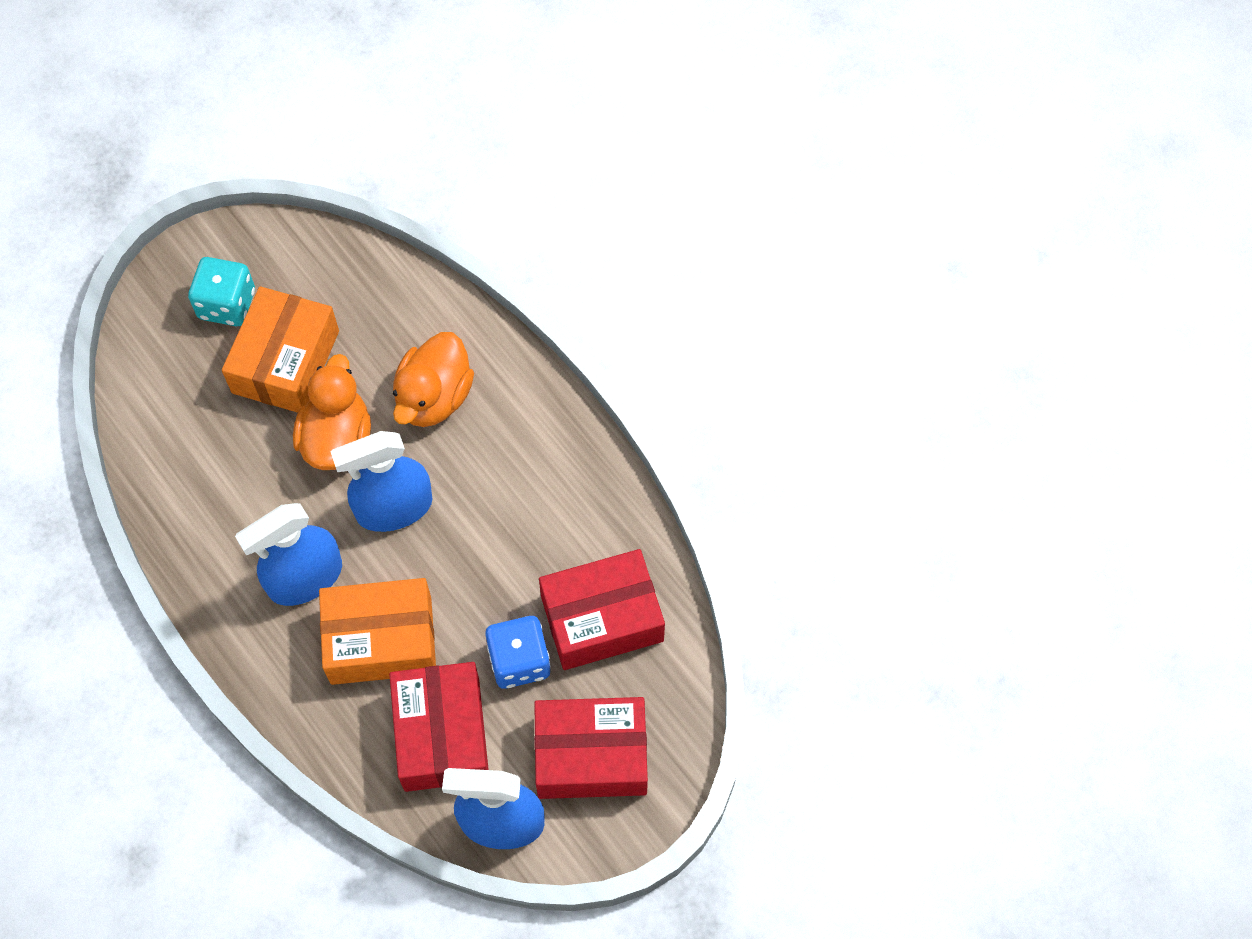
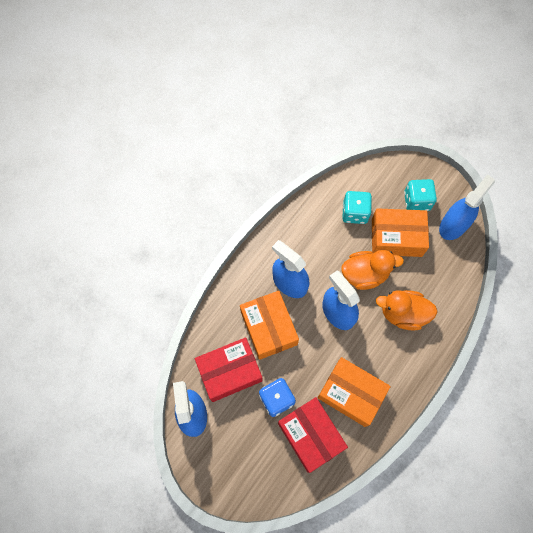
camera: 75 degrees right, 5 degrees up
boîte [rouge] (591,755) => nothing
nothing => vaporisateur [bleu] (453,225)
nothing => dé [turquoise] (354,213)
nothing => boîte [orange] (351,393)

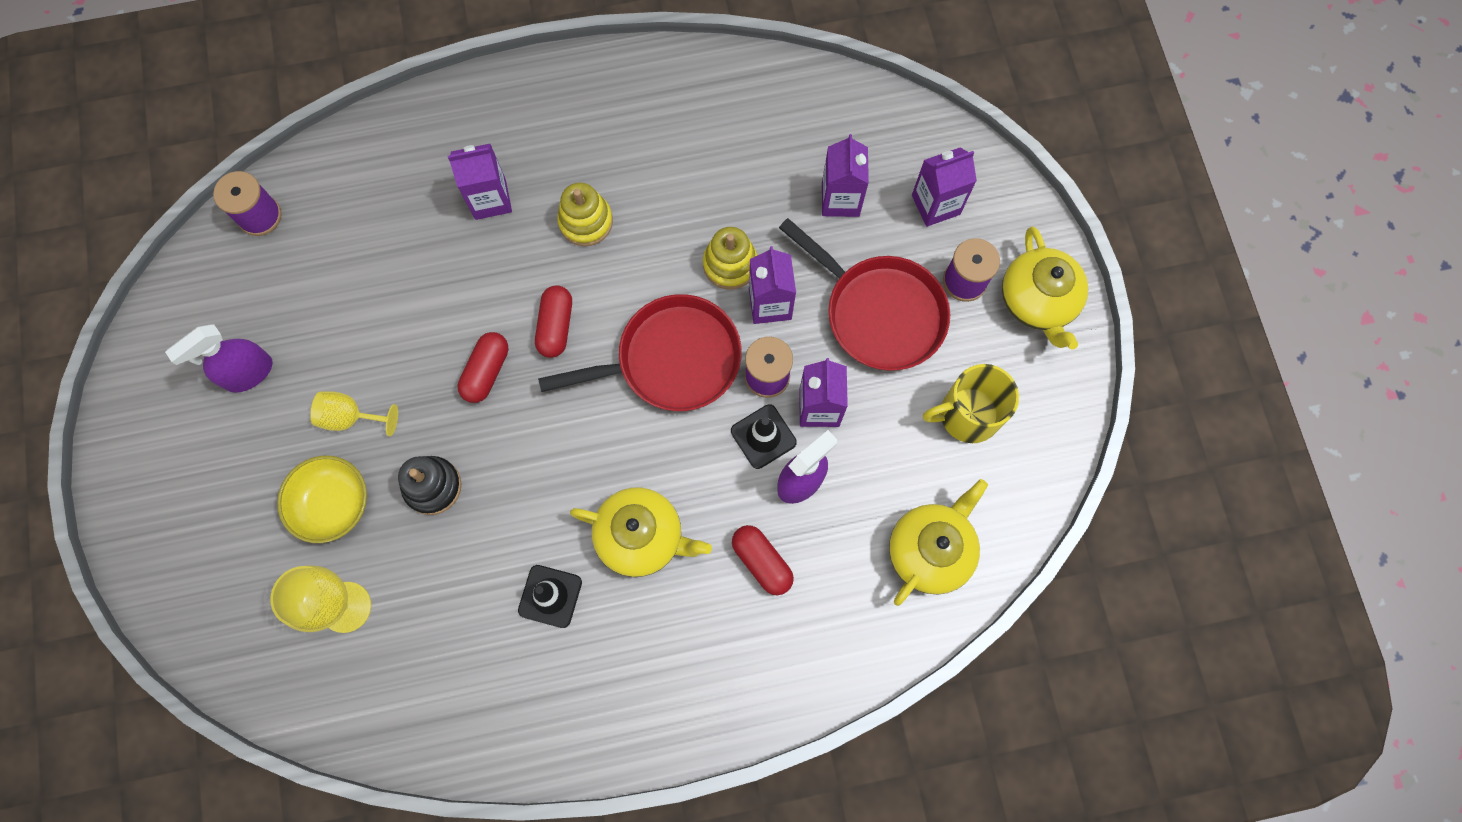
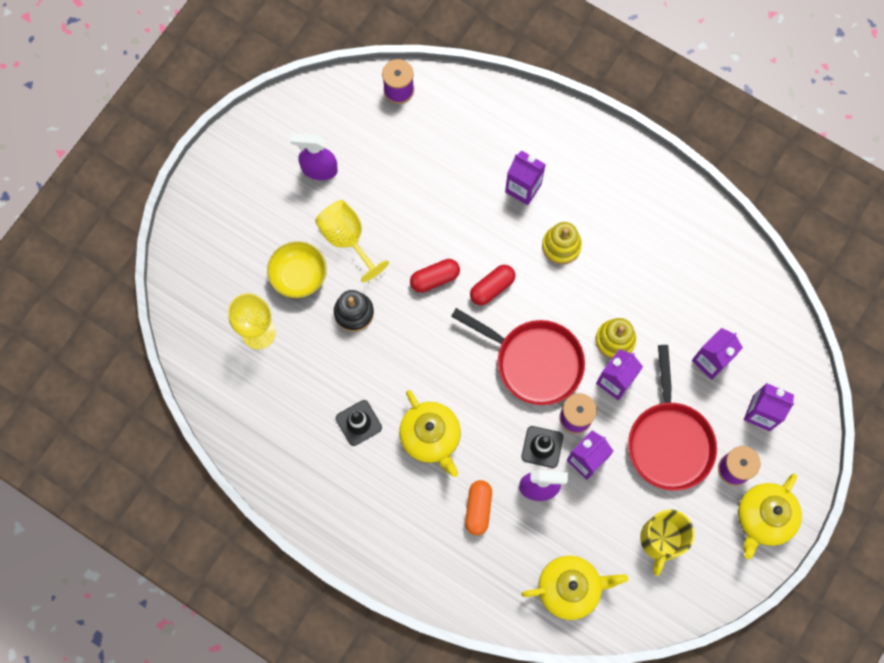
camera: 45 degrees right, 0 degrees up
tasse [jaune] (967,415) => tasse [jaune] (661,540), 105 degrees counterclockwise
verre à pied [jaune] (351,417) => verre à pied [jaune] (347,239), x1.50
gélule [rouge] (762,562) => gélule [orange] (478,509)

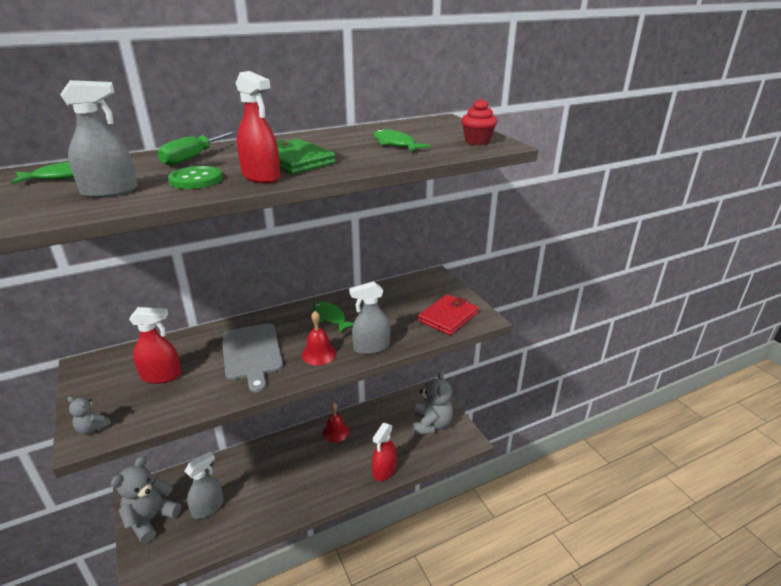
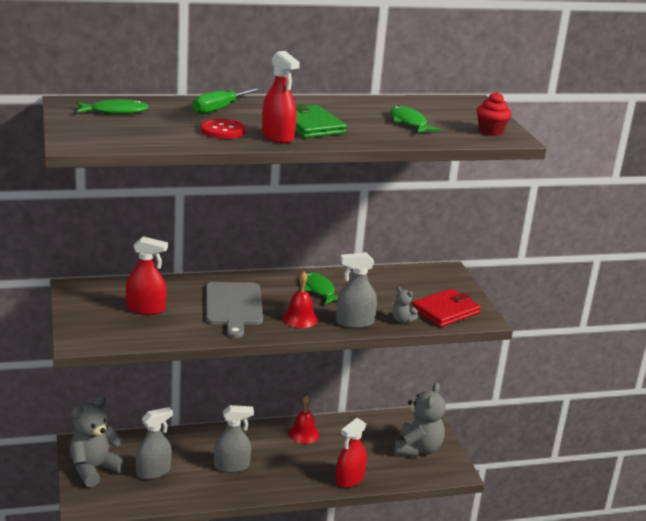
camera: 10 degrees right, 5 degrees down
vaporisateur [gris] (110,191) => vaporisateur [gris] (231,466), shifted
bouton [vert] (196,179) => bouton [rouge] (222,131)
ours en peluche [gris] (92,428) => ours en peluche [gris] (402,320), shifted

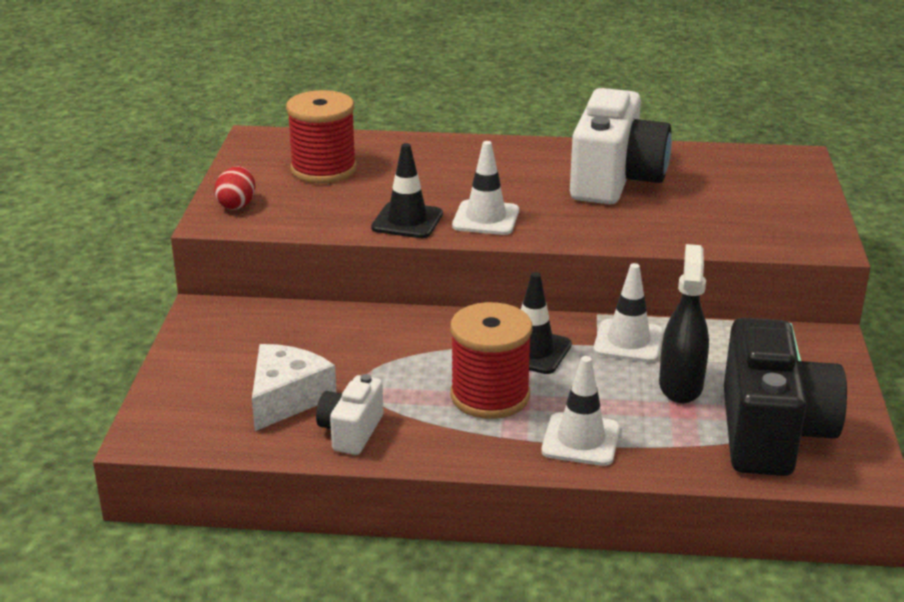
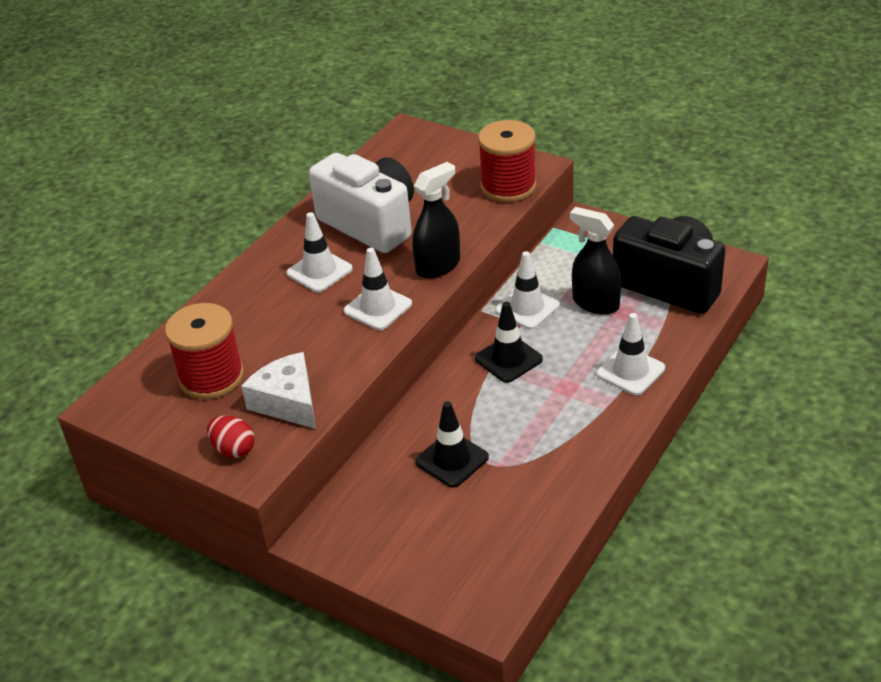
camera: 60 degrees left, 10 degrees up
cône de chantier [noir] (407,221) => cône de chantier [noir] (452,460), shifted
bobine [rouge] (490,396) => bobine [rouge] (508,186), shifted
fromage [blanc] (287,398) => fromage [blanc] (288,402), shifted
appareil photo [blanc] (351,432) => nothing
nothing => vaporisateur [noir] (438,266)
nothing => cône de chantier [blanc] (319,271)

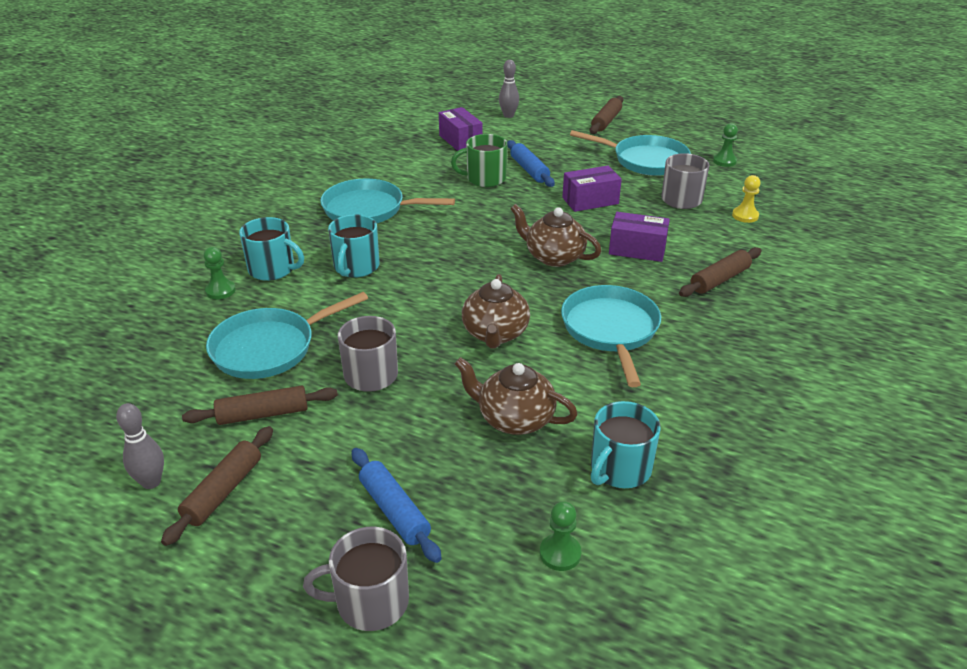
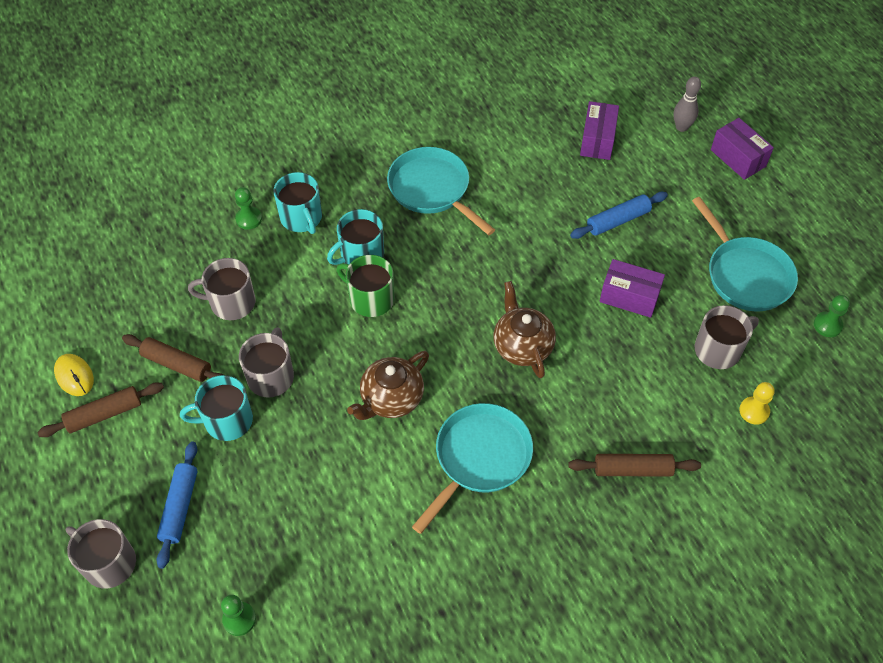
camera: 40 degrees right, 20 degrees up
rouleau à pâtisserie [marron] (606,121) => nothing
tasse [vert] (484,179) => tasse [vert] (370,298), shifted
rouleau à pâtisserie [bleu] (529,170) => rouleau à pâtisserie [bleu] (618,220), 45 degrees clockwise
boîte [violet] (637,249) => boîte [violet] (738,158), shifted
poêle [turquoise] (269,348) => tasse [gris] (231,303)
théière [marron] (514,419) => nothing
tasse [turquoise] (619,469) => tasse [turquoise] (227,420), shifted
quille [gris] (151,482) => souris [jaune] (74,376)

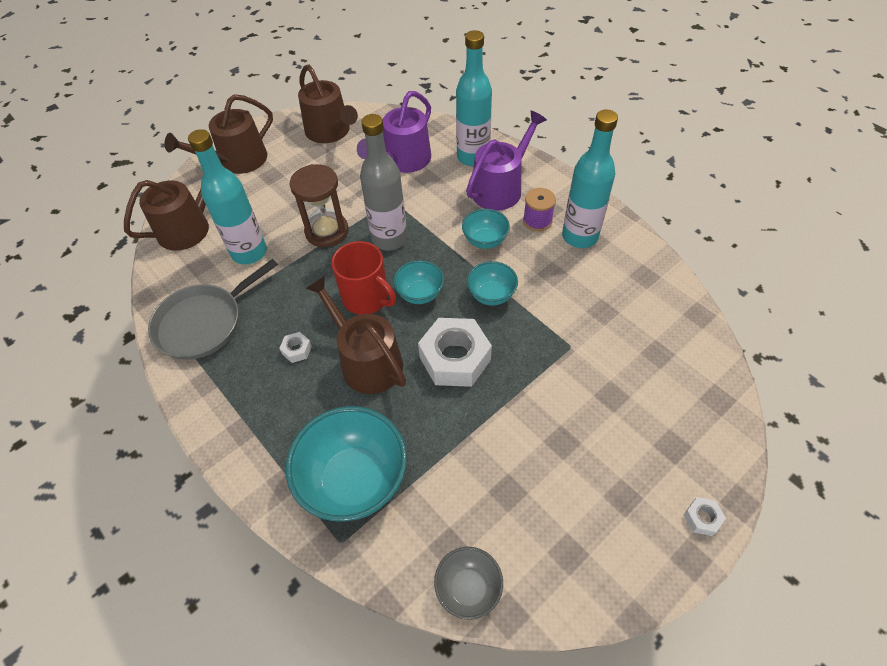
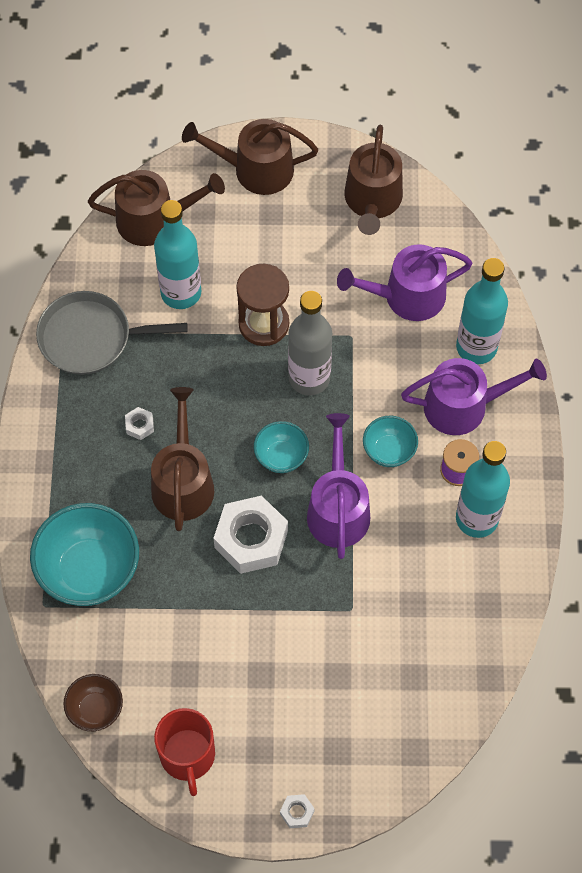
camera: 40 degrees right, 10 degrees up
tasse [rouge] (366,298) => tasse [rouge] (187,756), shifted
bol [turquoise] (491,295) => arrosoir [violet] (338,508)
bol [gris] (468,588) => bol [marron] (95,709)

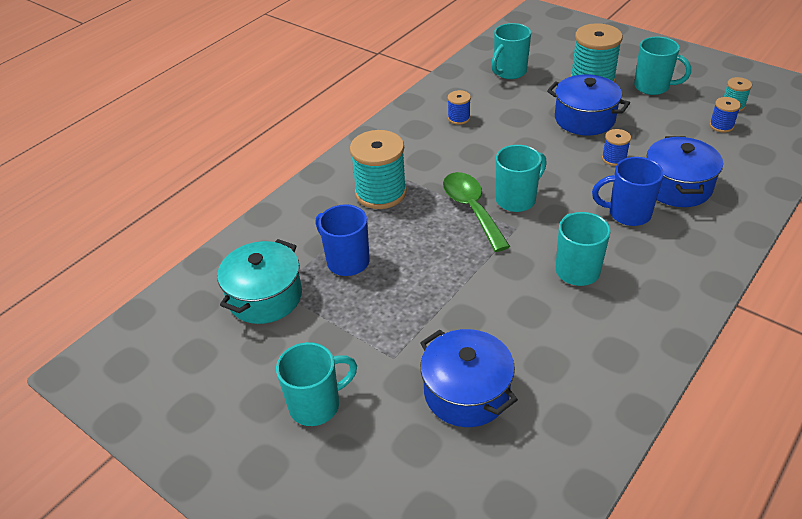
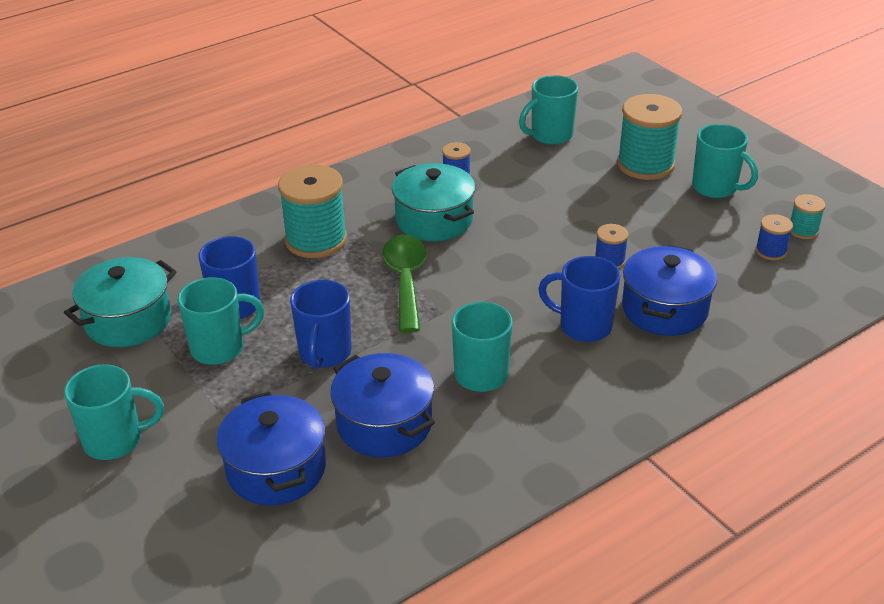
camera: 15 degrees right, 5 degrees down
marmite [bleu] (584,119) => marmite [bleu] (384,424), shifted
tasse [turquoise] (517,199) => tasse [turquoise] (219,348), shifted
nothing => marmite [turquoise] (434,220)
nothing => tasse [bleu] (324,353)

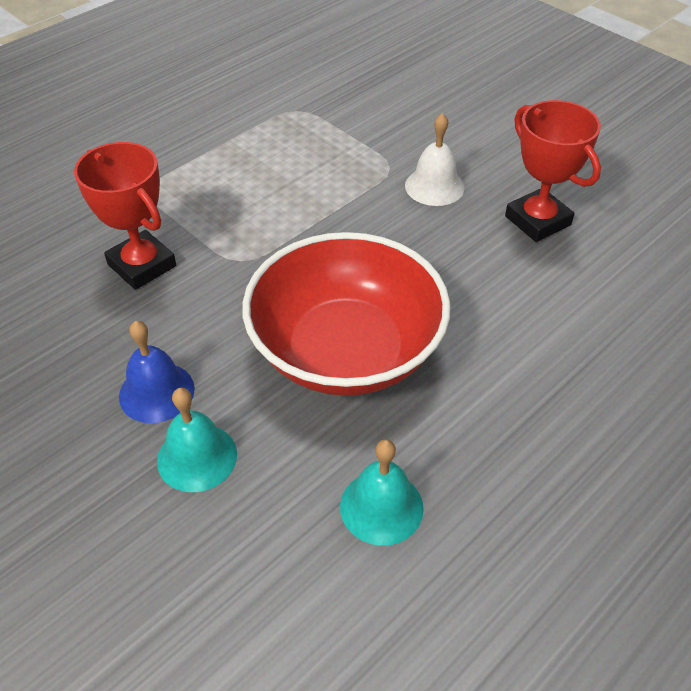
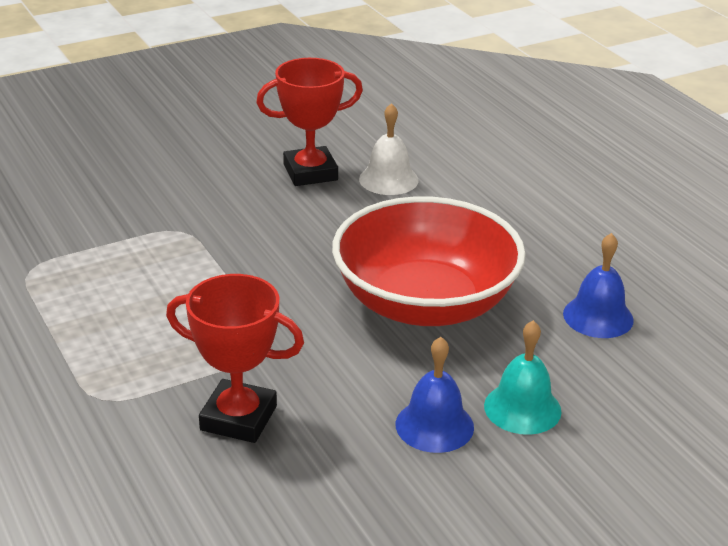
camera: 75 degrees left, 15 degrees down
cloche [blanc] (434,186) => cloche [blanc] (388,179), shifted
trophée [rouge] (142,265) => trophée [rouge] (238,418), 45 degrees clockwise
cloche [turquoise] (381,507) => cloche [bleu] (598,316)

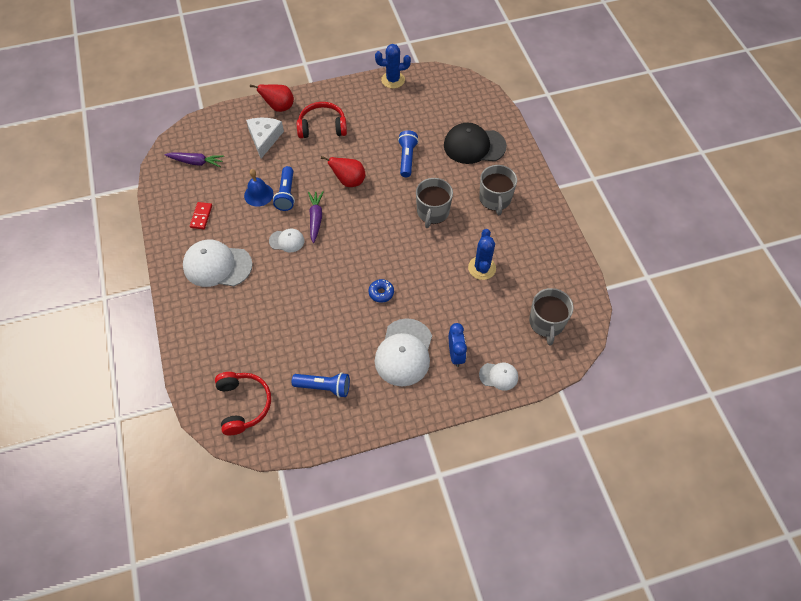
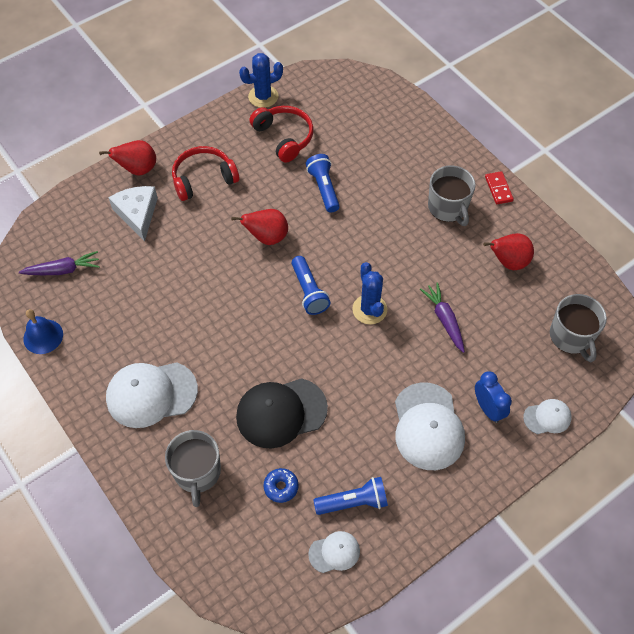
camera: 20 degrees left, 0 degrees up
casquette [noir] (474,146) => casquette [noir] (281,412), shifted
lampe de poche [bleu] (286,194) => lampe de poche [bleu] (309,291), shifted
cloche [bleu] (258,194) => cloche [bleu] (43,336), shifted
tasse [gris] (432,212) => tasse [gris] (197,472), shifted
carotte [violet] (315,218) => carotte [violet] (444,319), shifted
domino [rouge] (201,216) => domino [rouge] (498,189), shifted
casquette [blanc] (287,241) => casquette [blanc] (334,552), shifted
cactus [bleu] (482,268) => cactus [bleu] (369,309), shifted
beignet [bleu] (381,293) => beignet [bleu] (281,487), shifted
casque audio [rouge] (243,404) => casque audio [rouge] (284,137), shifted
nothing => poire [rouge] (508,262)

